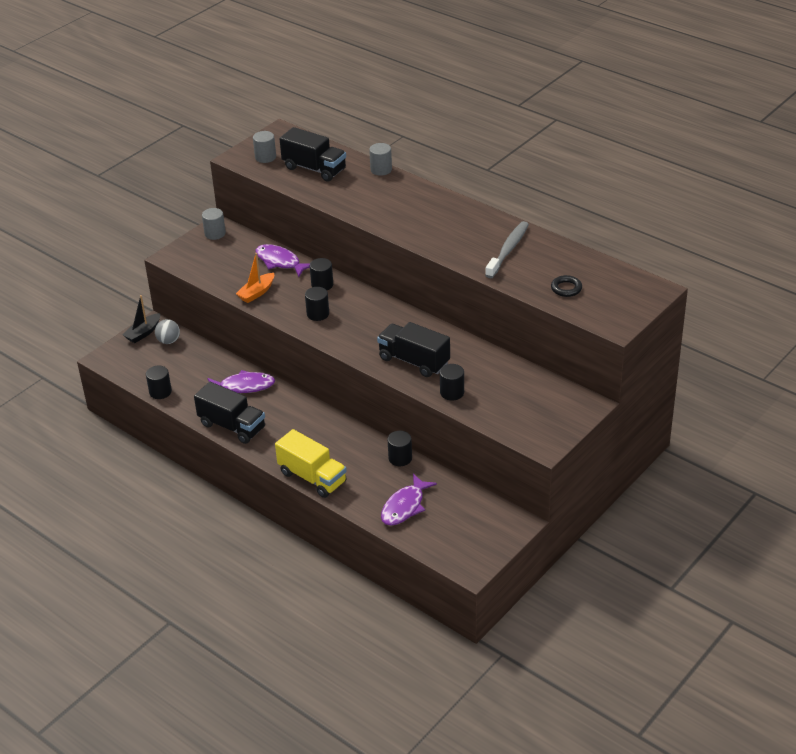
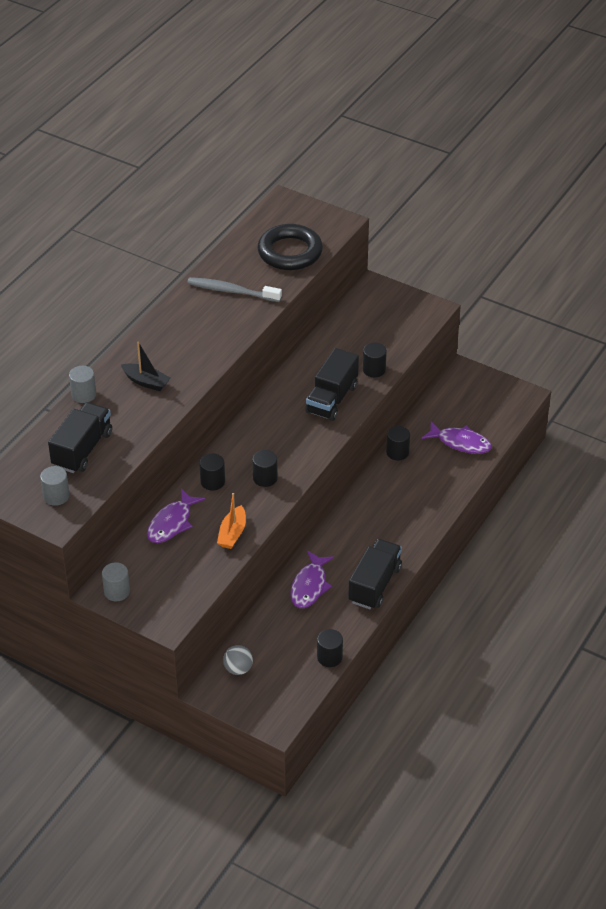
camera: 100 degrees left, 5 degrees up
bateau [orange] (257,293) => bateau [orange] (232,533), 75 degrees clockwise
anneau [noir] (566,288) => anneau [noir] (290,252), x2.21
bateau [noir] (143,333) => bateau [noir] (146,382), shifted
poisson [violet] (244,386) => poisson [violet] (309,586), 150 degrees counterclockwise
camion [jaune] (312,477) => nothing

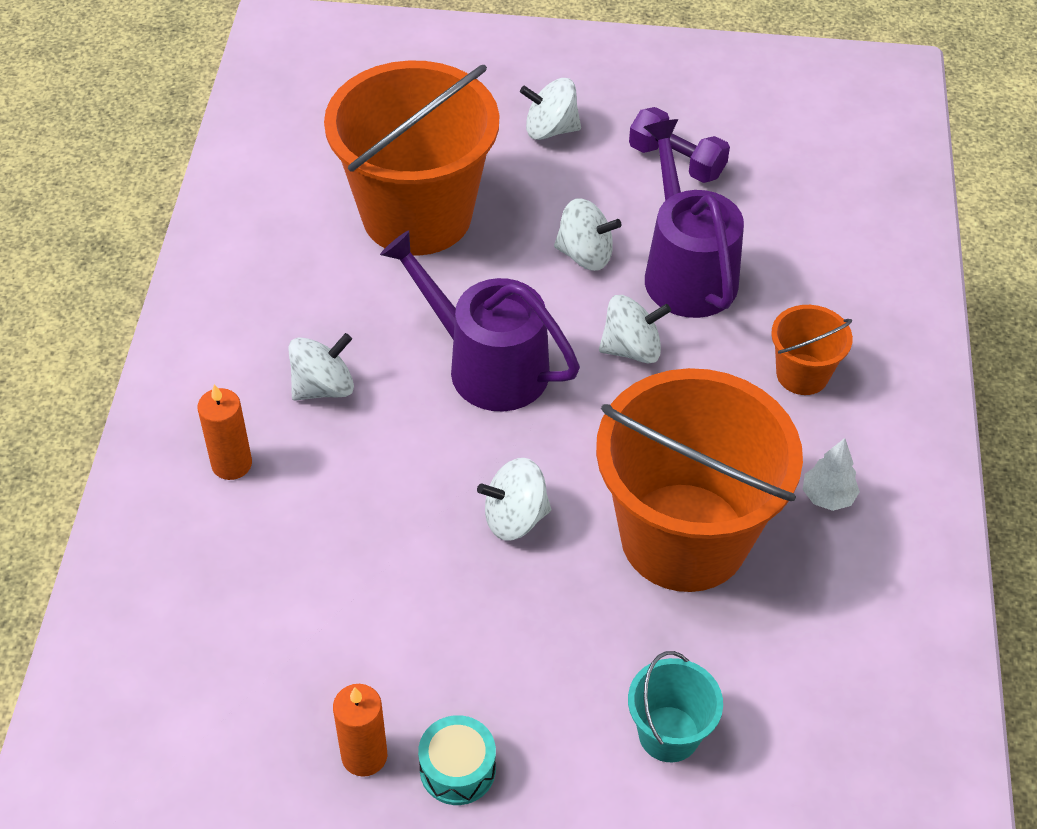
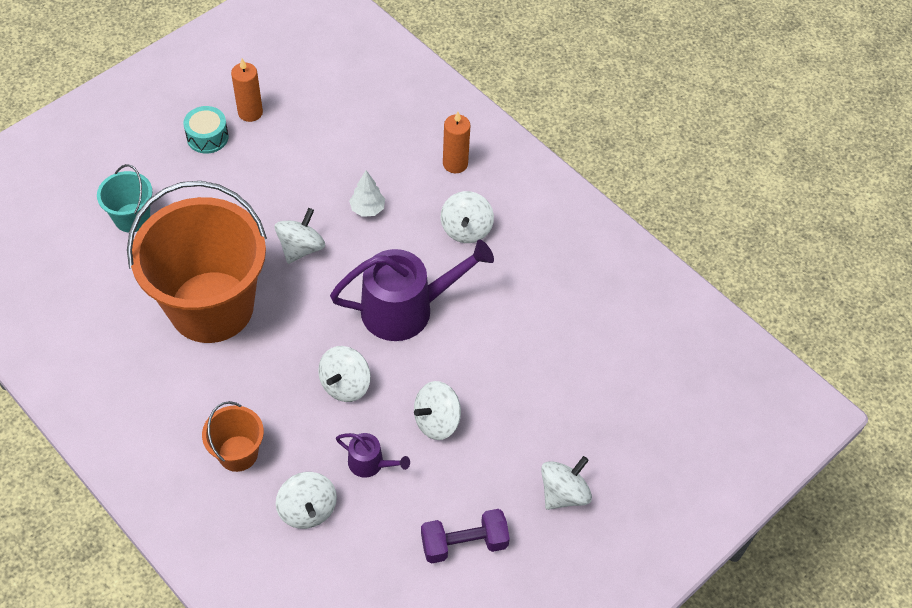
camera: 130 degrees right, 5 degrees up
seau [orange] (417,215) => nothing
arrosoir [violet] (686,271) => arrosoir [violet] (370,463), x0.47
arbre [blanc] (827,497) => arbre [blanc] (367,209), shifted
nothing => toupie [blanc] (307,509)

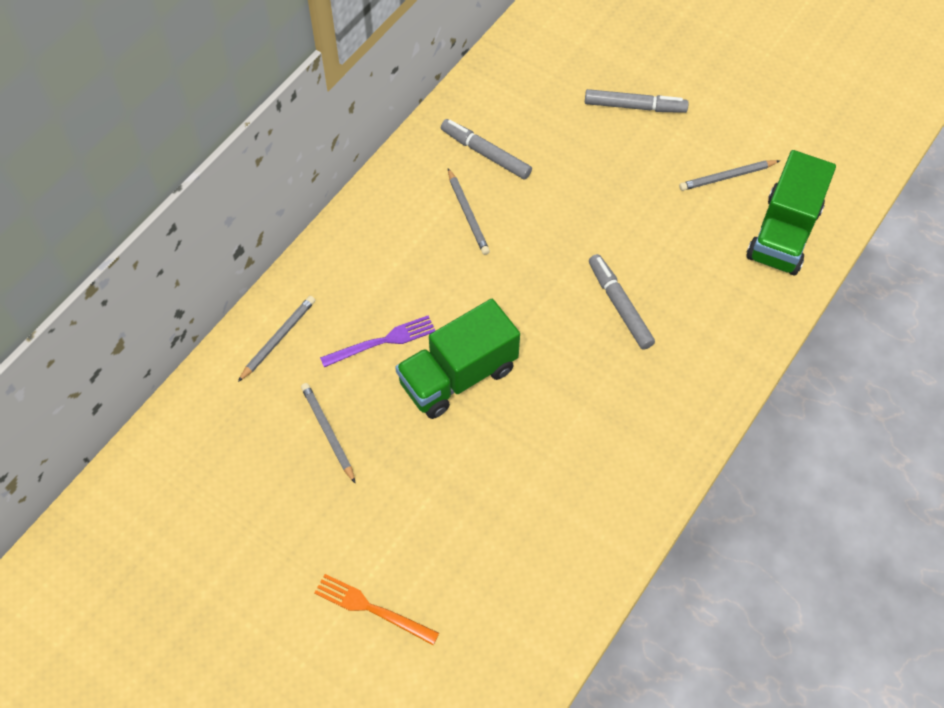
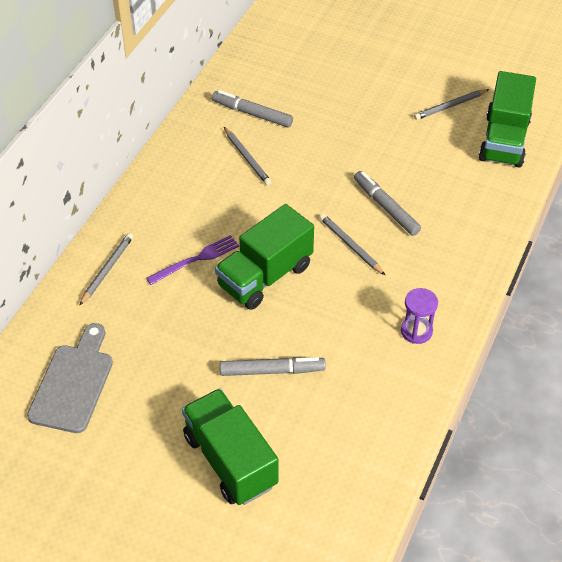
camera: 10 degrees left, 10 degrees down
feutre [gris] (634,106) => feutre [gris] (271,370), shifted
crayon [gris] (328,432) => crayon [gris] (350,245), shifted
fourchette [orange] (372,608) => camion [vert] (230,460)
nothing => sablier [violet] (416,331)
nothing => planche à découper [gris] (73,383)

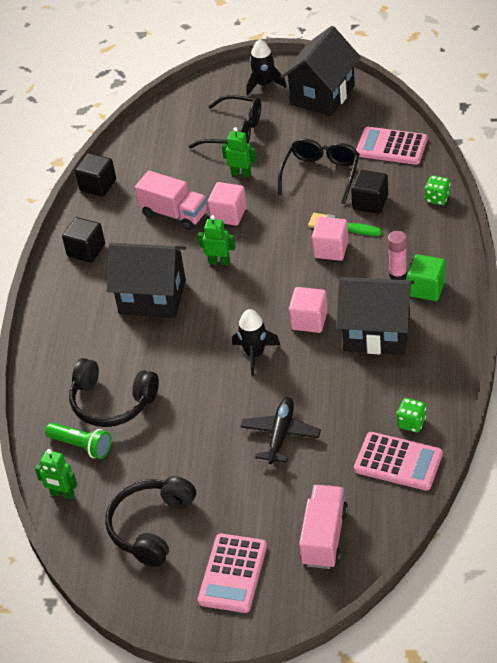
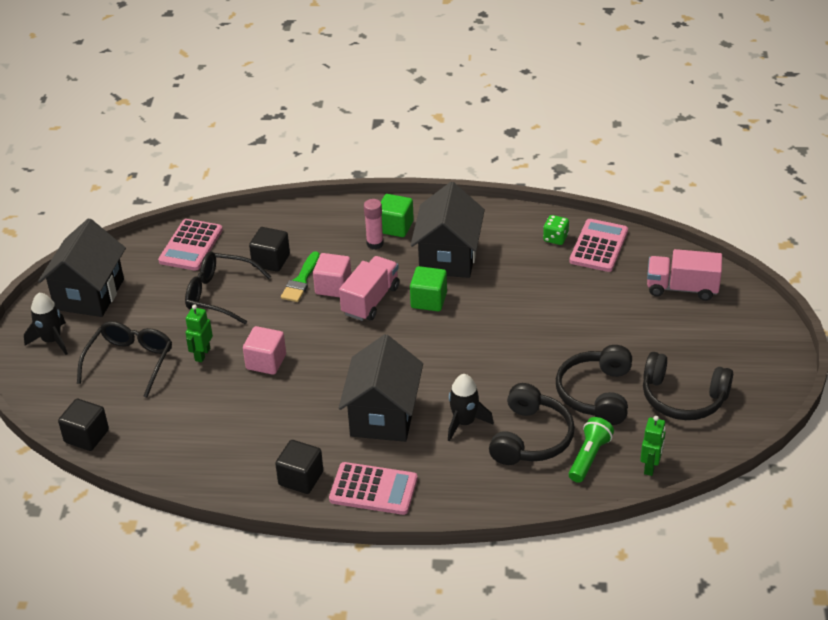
camera: 95 degrees left, 5 degrees down
maison [noir] (322,95) => maison [noir] (89,294), 75 degrees clockwise
cube [noir] (98,185) => cube [noir] (86,436), shifted
camion [rose] (174,214) => camion [rose] (370,300), shifted
dé [vert] (437,198) => nothing
robot [vert] (219,261) => nothing
cube [rose] (309,320) => cube [vert] (429,300)
fusée [noir] (255,354) => fusée [noir] (464,422), shifted
avion [noir] (281,434) => nothing
calculatrice [rose] (232,573) => calculatrice [rose] (373,489), shifted
nothing => casque audio [noir] (596,394)

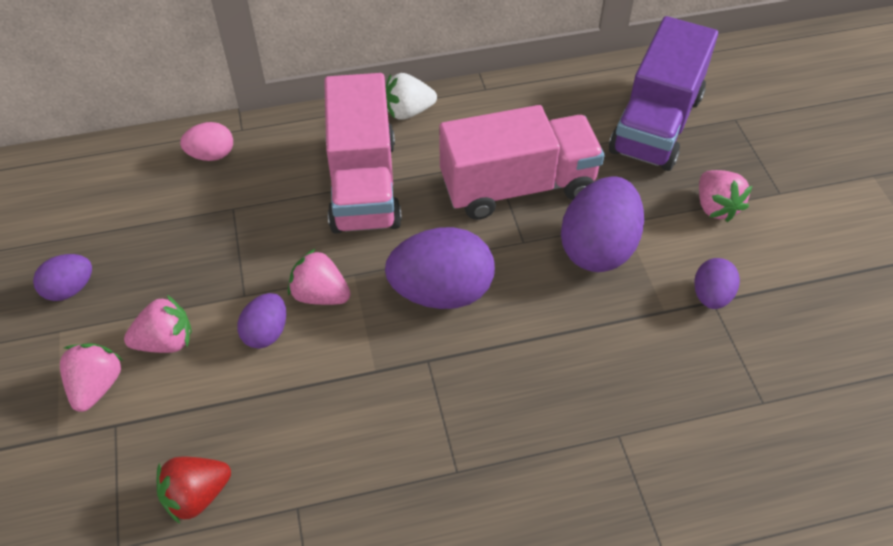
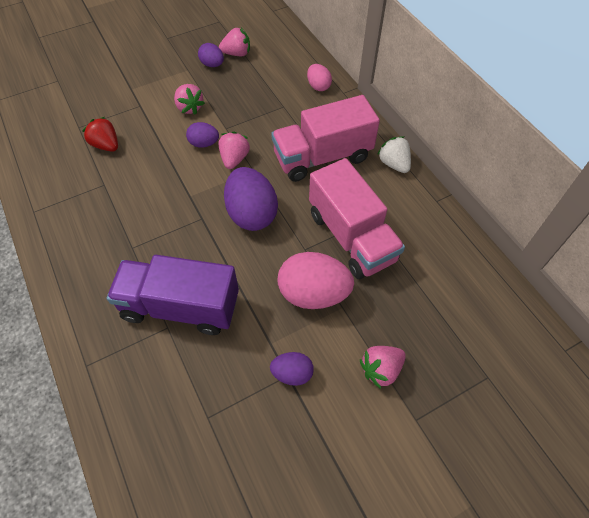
camera: 75 degrees right, 5 degrees up
camion [violet] (656,124) => camion [violet] (181,306), shifted
œuf [violet] (598,248) => œuf [rose] (313,293)
fraise [rose] (97,386) => fraise [rose] (237,53), shifted

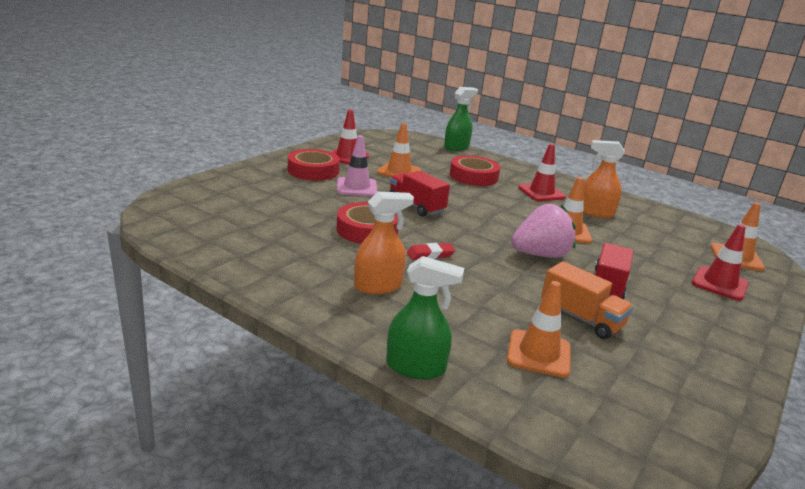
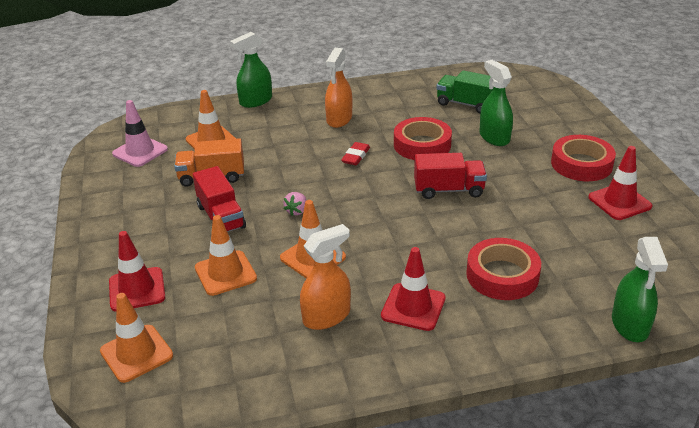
camera: 135 degrees right, 10 degrees up
cône de chantier [orange] (399,172) => cône de chantier [orange] (225,273), shifted
cône de chantier [rose] (356,187) => cône de chantier [rose] (140,151), shifted
fraise [rose] (540,255) => fraise [rose] (297,211), x0.43
nothing => vaporisateur [vert] (494,137)
nothing => camion [vert] (466,104)

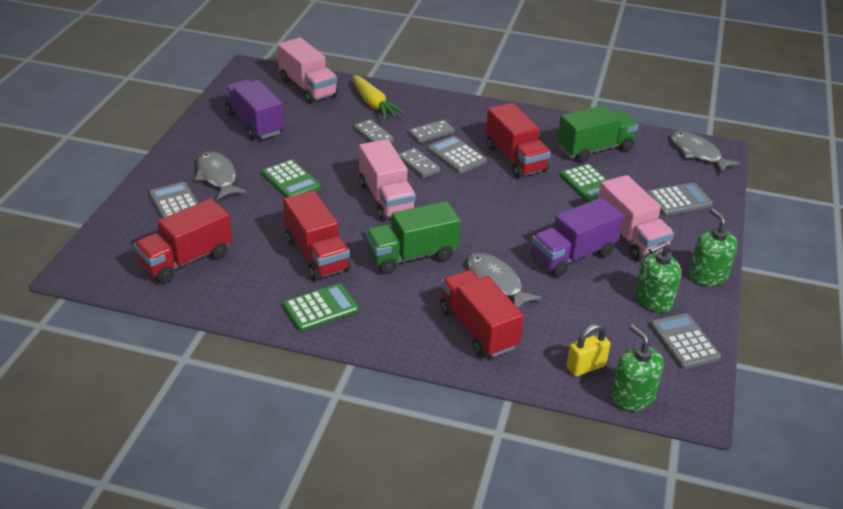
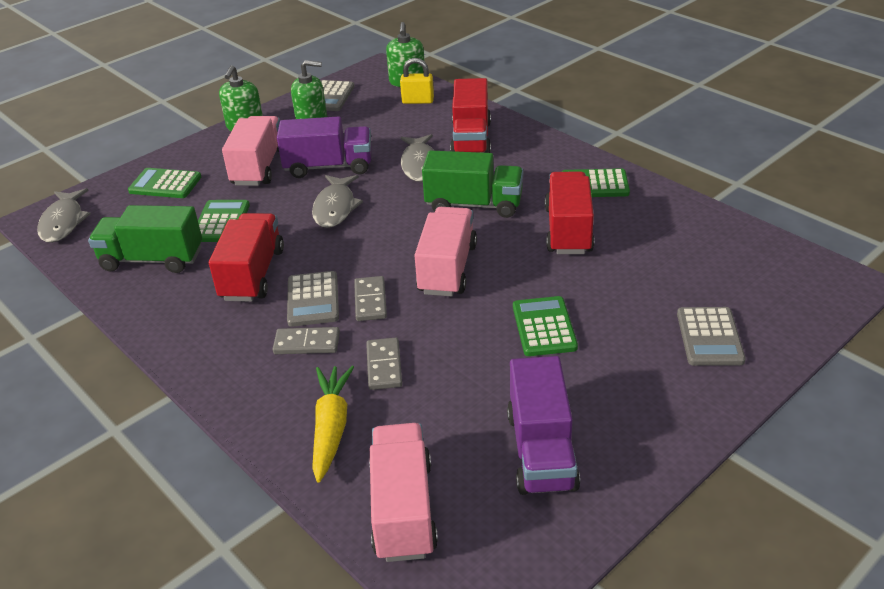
camera: 145 degrees left, 0 degrees up
poisson [gris] (217,177) => poisson [gris] (335,208), shifted
calculatrice [gris] (678,200) => calculatrice [vert] (165,184)
camion [rouge] (186,259) => nothing

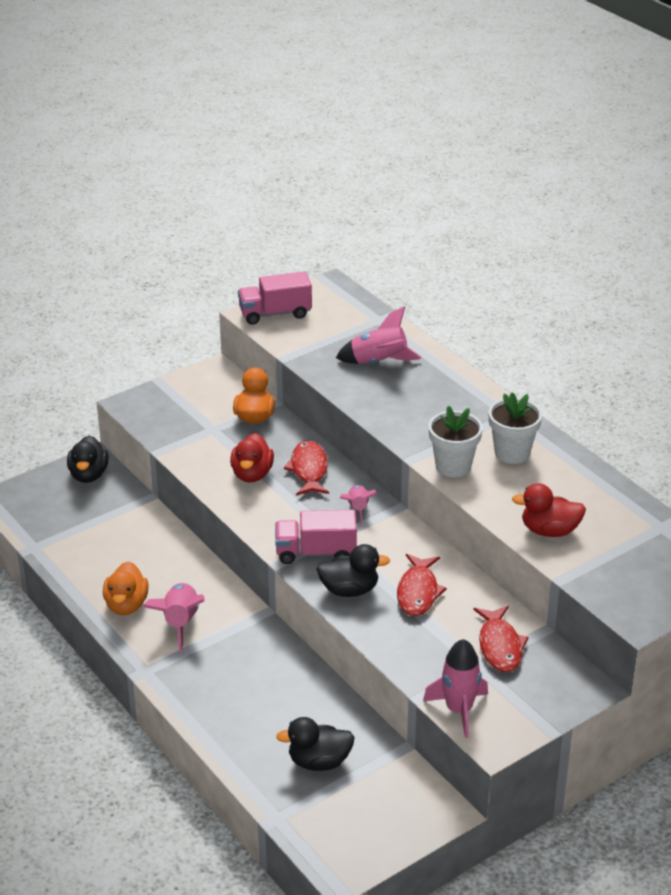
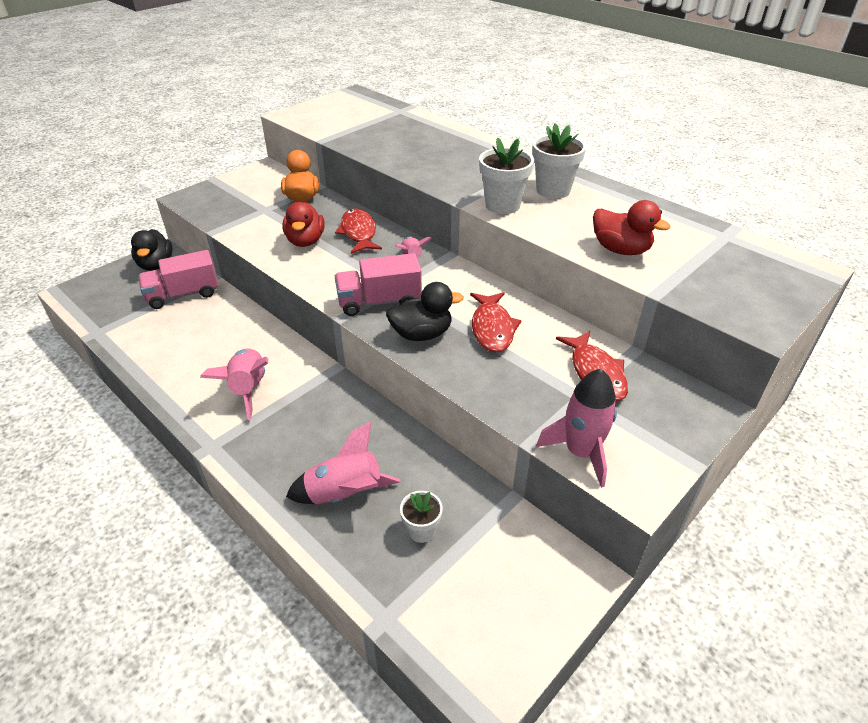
camera: 10 degrees left, 5 degrees up
camion [rose] (275,313) => camion [rose] (183,294), shifted
fusée [rose] (378,362) => fusée [rose] (345,494), shifted
canard [rouge] (549,531) => canard [rouge] (620,250), 135 degrees counterclockwise
canard [orange] (126,605) => nothing
canard [noir] (319,762) => pot de fleurs [blanc] (421,530)

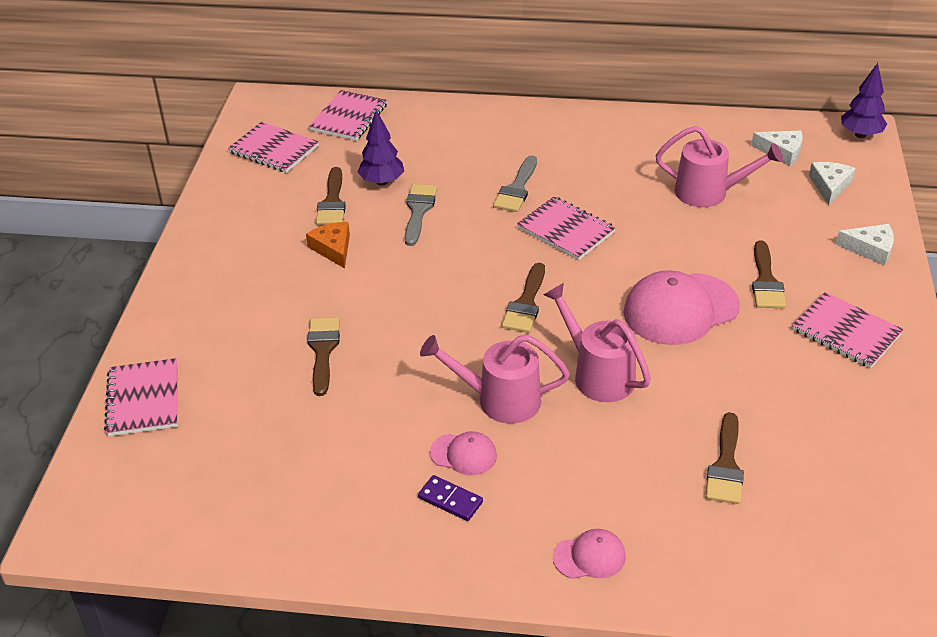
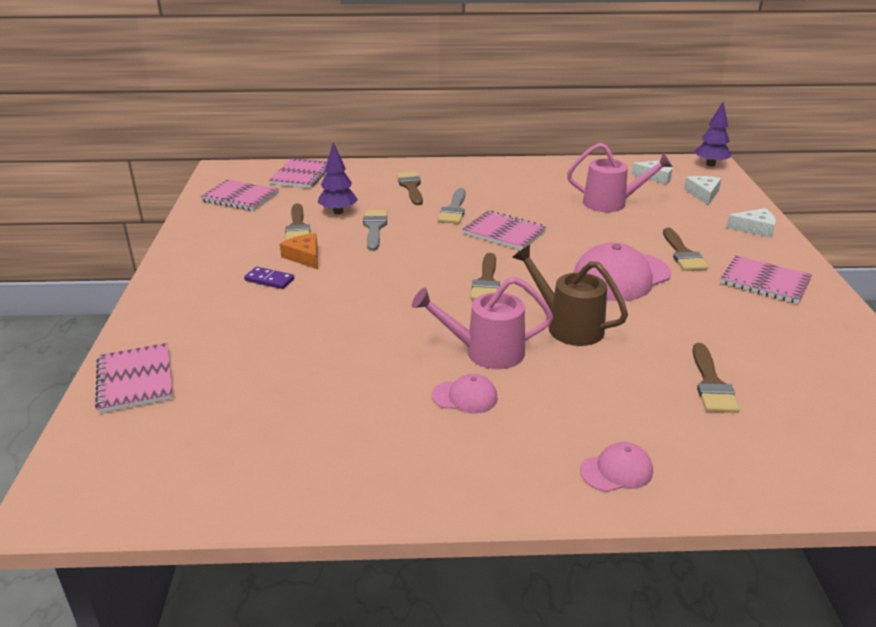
camera: 10 degrees left, 10 degrees down
arrosoir [rose] (597,374) => arrosoir [marron] (567,326)
pinceau [marron] (323,350) => pinceau [marron] (411,187), shifted
domino [violet] (450,500) => domino [violet] (269,280), shifted

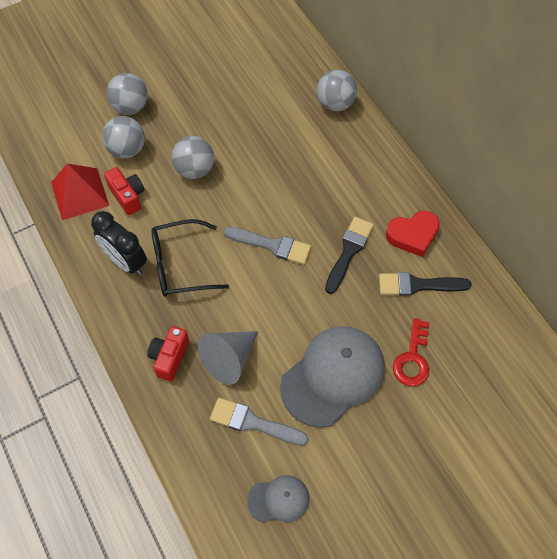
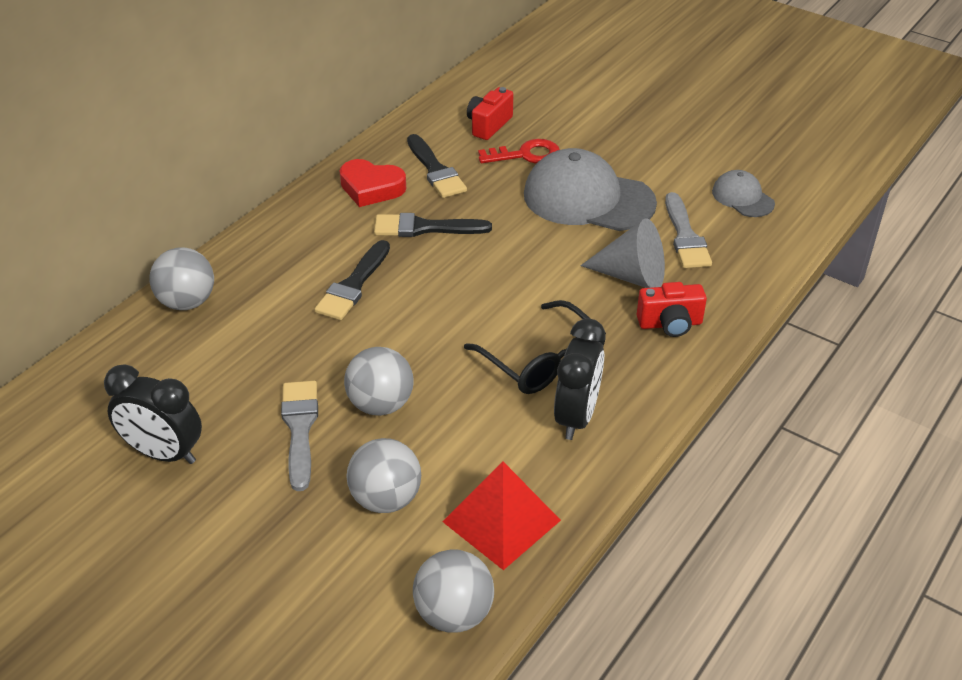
camera: 115 degrees left, 20 degrees down
balle [gris] (130,107) => balle [gris] (454,613), shifted
appareil photo [rouge] (128,196) => appareil photo [rouge] (488,125), shifted
cœur [rouge] (412,235) => cœur [rouge] (371,188), 150 degrees clockwise
pinceau [gris] (272,245) => pinceau [gris] (300,428), shifted
nothing => pinceau [noir] (353,285)
nothing => réveil [noir] (164,453)

